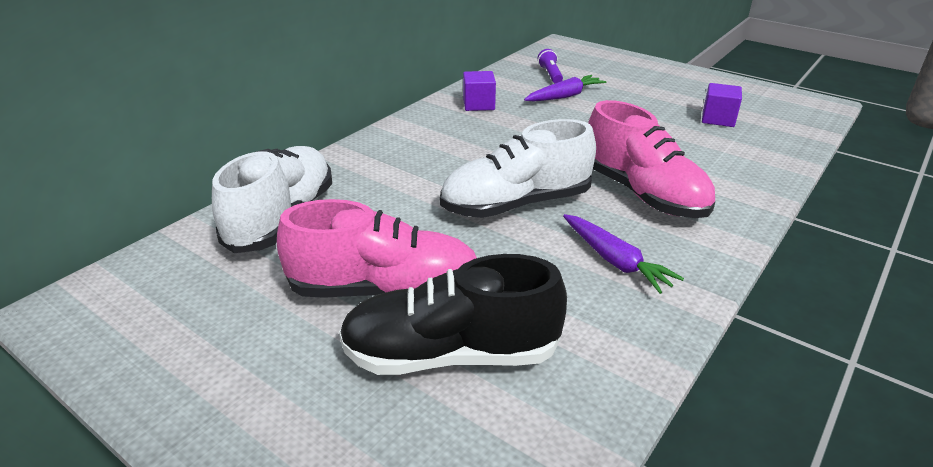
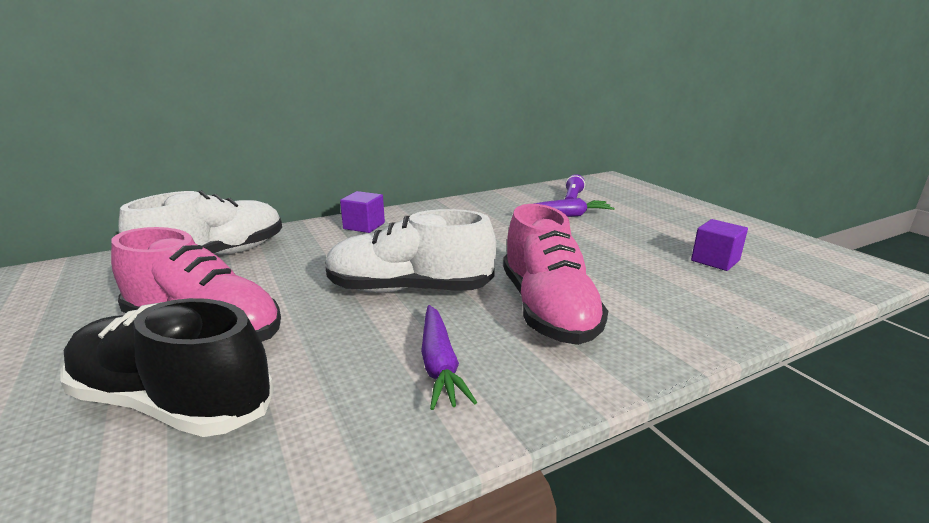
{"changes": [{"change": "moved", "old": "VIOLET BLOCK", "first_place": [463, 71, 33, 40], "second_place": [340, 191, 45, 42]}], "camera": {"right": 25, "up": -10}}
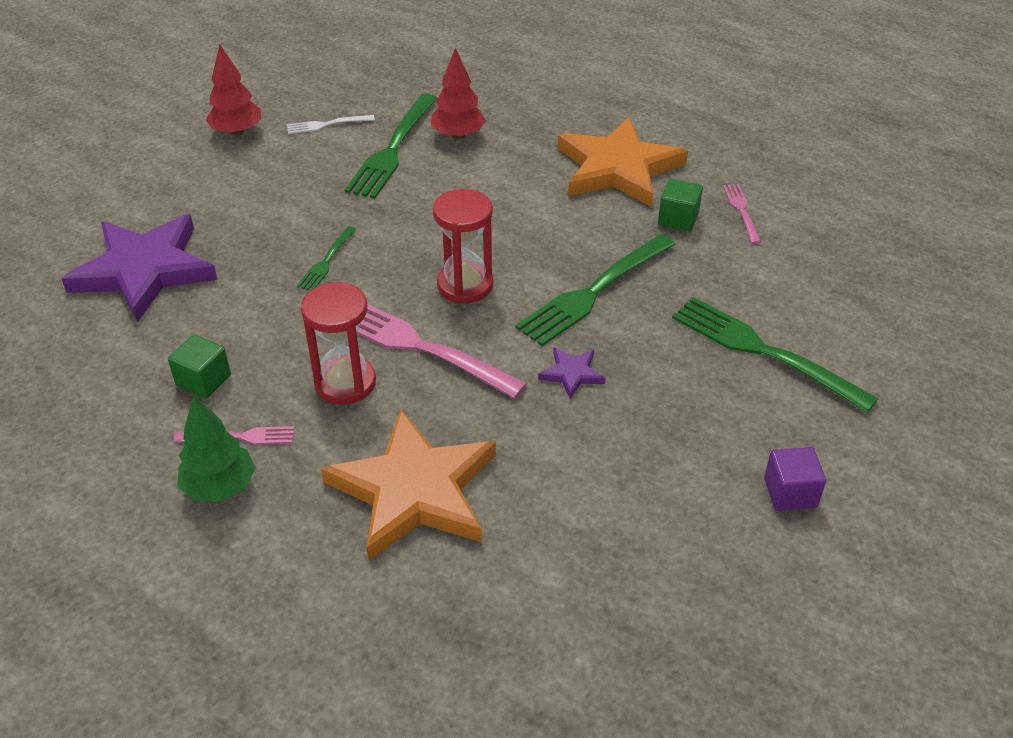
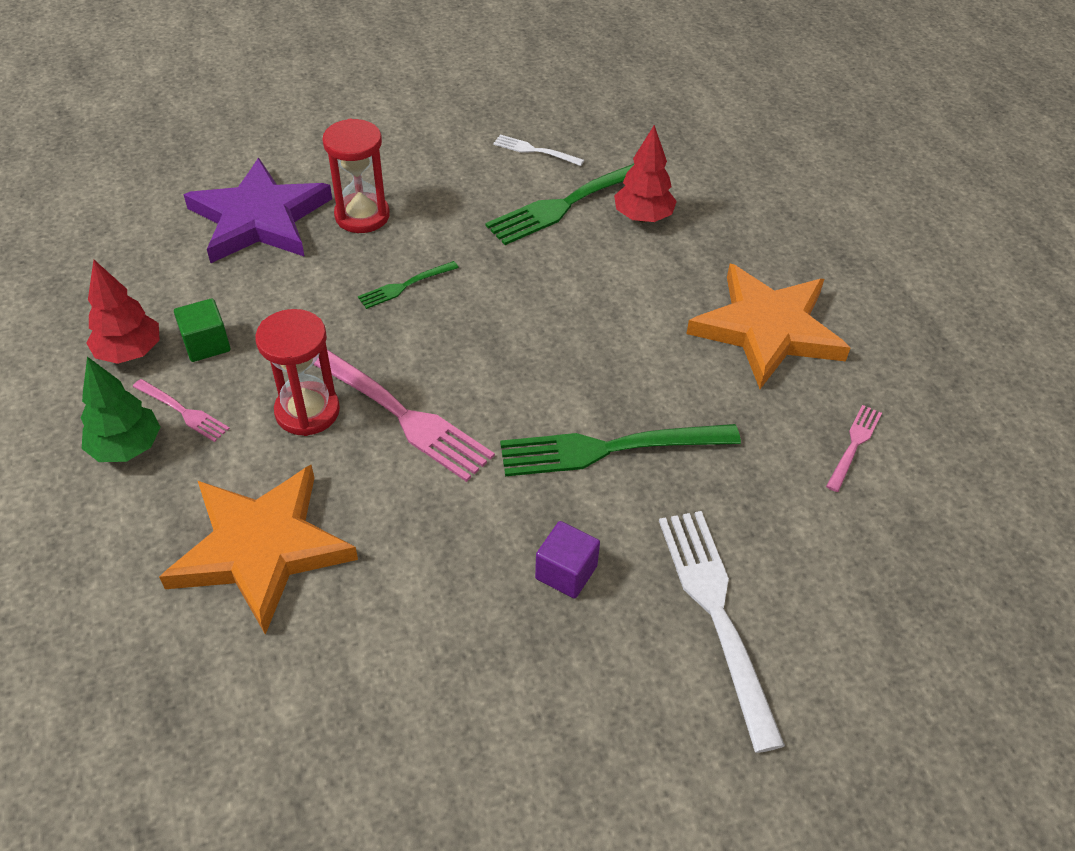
{"changes": [{"change": "removed", "old": "VIOLET STAR SHAPE", "first_place": [538, 347, 67, 52]}, {"change": "removed", "old": "EMERALD BLOCK", "first_place": [658, 179, 45, 53]}, {"change": "moved", "old": "SCARLET FIR TREE", "first_place": [206, 44, 55, 92], "second_place": [86, 260, 74, 104]}, {"change": "moved", "old": "SCARLET HOURGLASS", "first_place": [433, 189, 60, 115], "second_place": [322, 119, 68, 114]}, {"change": "moved", "old": "VIOLET BLOCK", "first_place": [764, 447, 62, 64], "second_place": [535, 521, 65, 78]}, {"change": "recoloured", "old": "EMERALD FORK", "new": "WHITE FORK", "first_place": [672, 297, 207, 116], "second_place": [659, 511, 126, 242]}, {"change": "turned", "old": "ROSE-PINK FORK", "first_place": [356, 304, 171, 95], "second_place": [313, 349, 182, 133], "degrees": 150}], "camera": {"right": 35, "up": 5}}
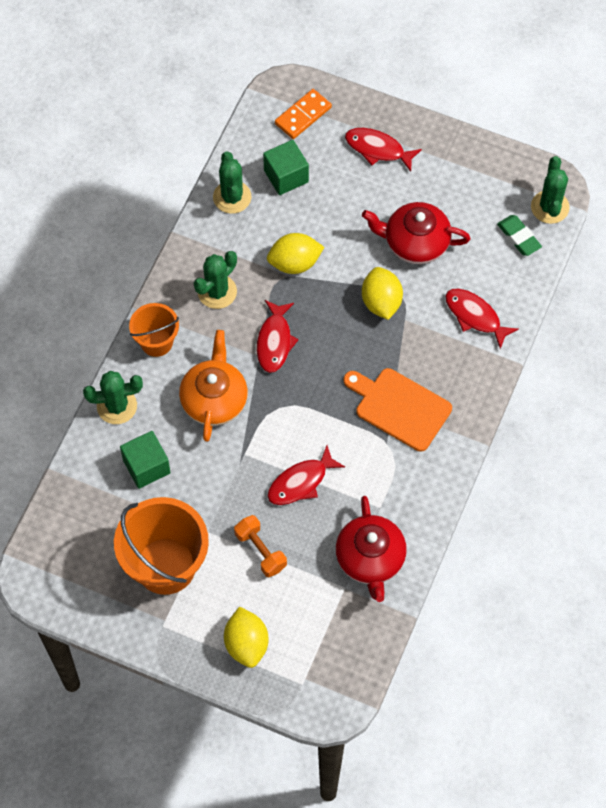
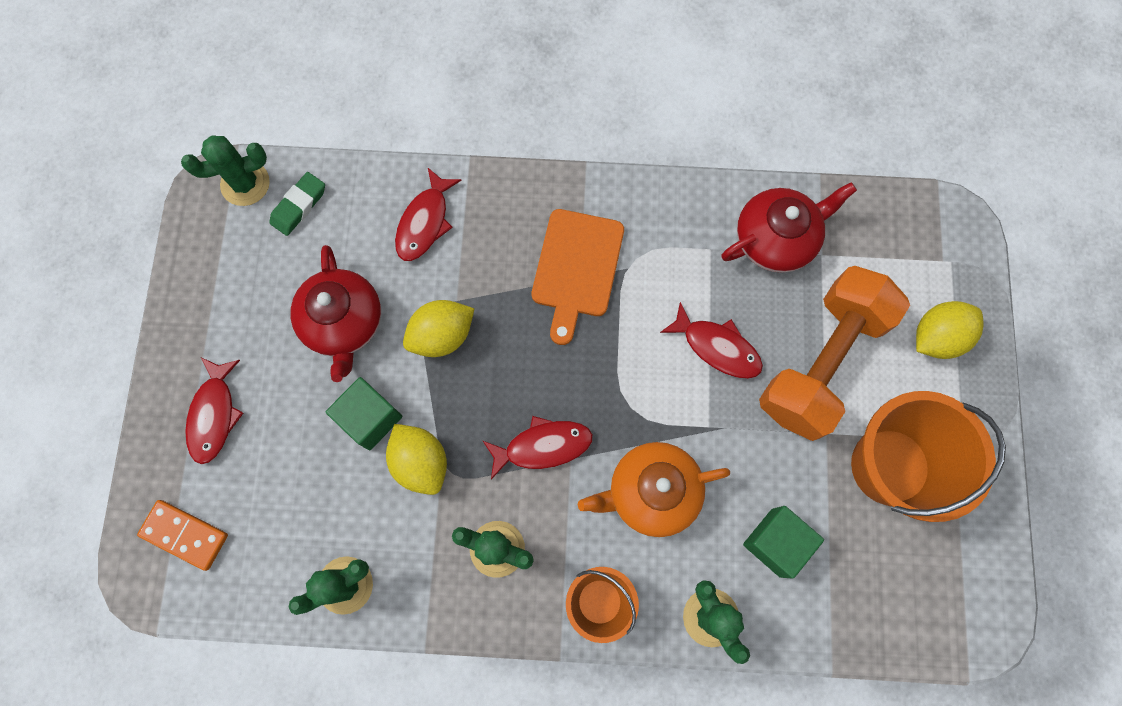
{"changes": [{"change": "moved", "old": "EMERALD BLOCK", "first_place": [263, 140, 46, 55], "second_place": [326, 377, 76, 73]}, {"change": "resized", "old": "ORANGE-COLOURED FREE WEIGHT", "first_place": [234, 515, 53, 62], "second_place": [759, 266, 151, 175], "factor": 2.15}], "camera": {"right": -110, "up": 10}}
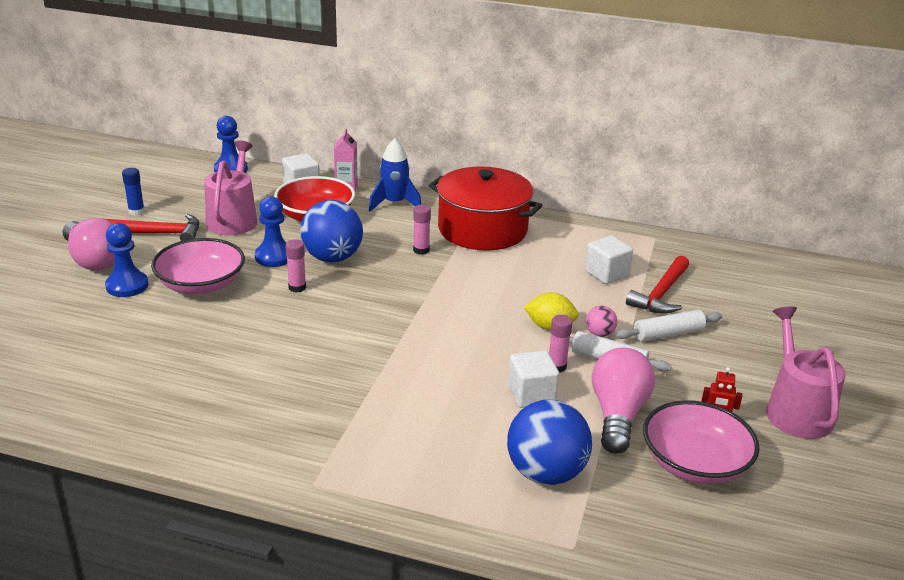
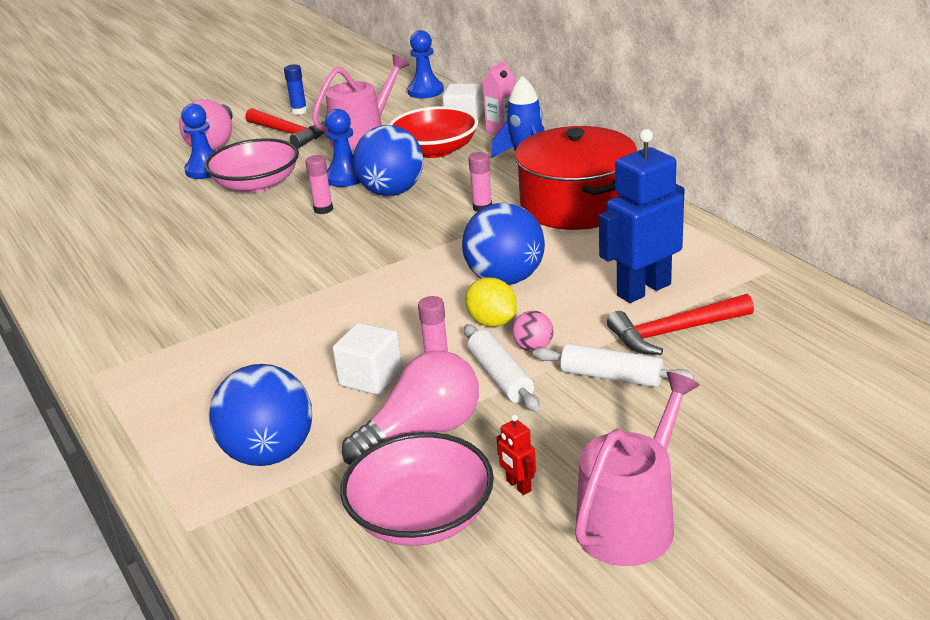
{"changes": [{"change": "added", "new": "BLUE SPHERE", "second_place": [462, 203, 83, 82]}, {"change": "replaced", "old": "WHITE BLOCK", "new": "BLUE ROBOT FIGURE", "first_place": [585, 235, 48, 49], "second_place": [599, 129, 86, 174]}], "camera": {"right": 45, "up": 0}}
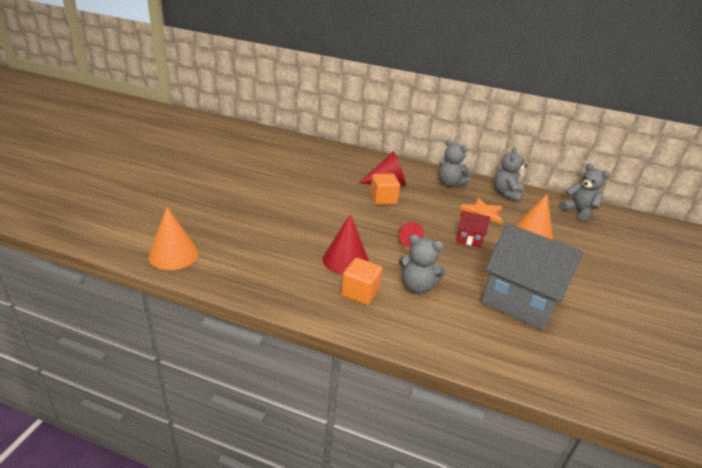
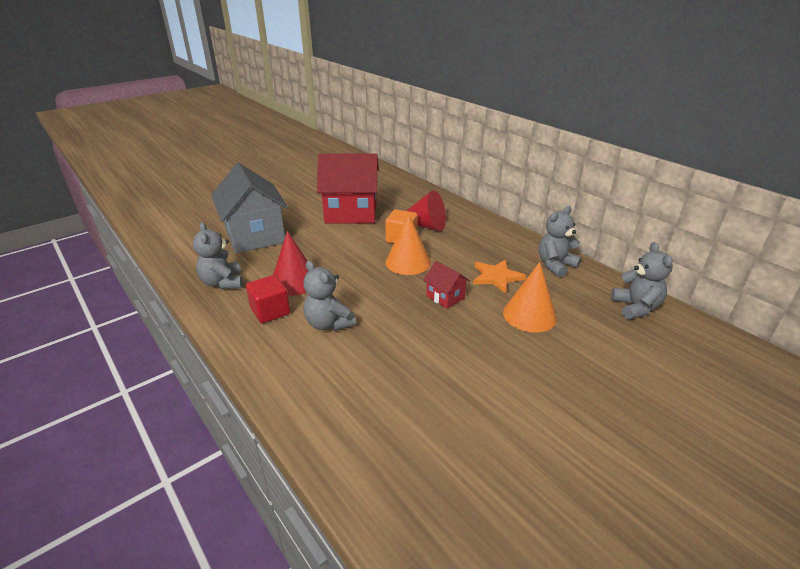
{"changes": [{"change": "removed", "old": "SCARLET CONE SHAPE", "first_place": [399, 222, 25, 26]}, {"change": "added", "new": "SCARLET COTTAGE", "second_place": [317, 154, 62, 69]}, {"change": "moved", "old": "ORANGE-COLOURED CONE SHAPE", "first_place": [149, 207, 50, 63], "second_place": [386, 214, 45, 61]}, {"change": "moved", "old": "GREY TEDDY BEAR", "first_place": [438, 139, 34, 48], "second_place": [193, 222, 50, 67]}, {"change": "moved", "old": "GREY COTTAGE", "first_place": [481, 223, 102, 107], "second_place": [211, 163, 77, 90]}, {"change": "recoloured", "old": "ORANGE-COLOURED BLOCK", "new": "SCARLET BLOCK", "first_place": [341, 258, 42, 47], "second_place": [246, 275, 44, 48]}], "camera": {"right": 35, "up": 0}}
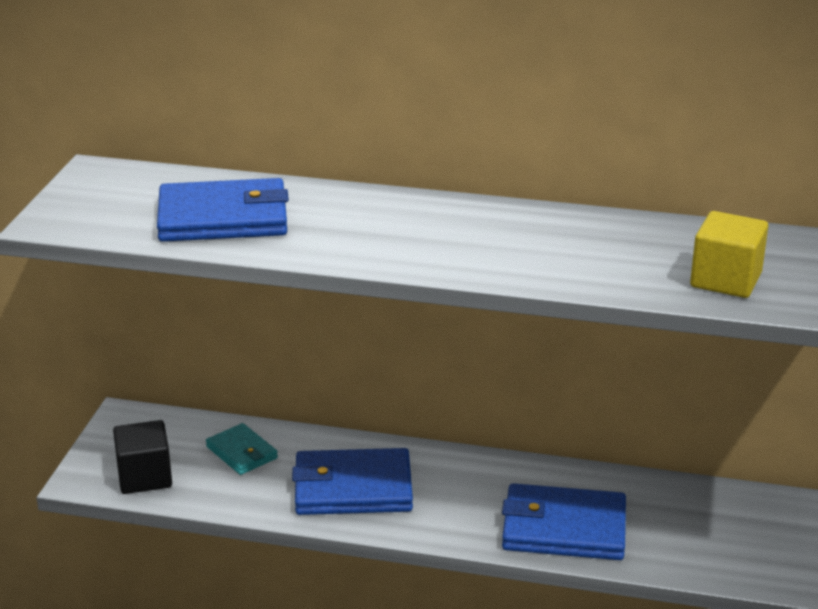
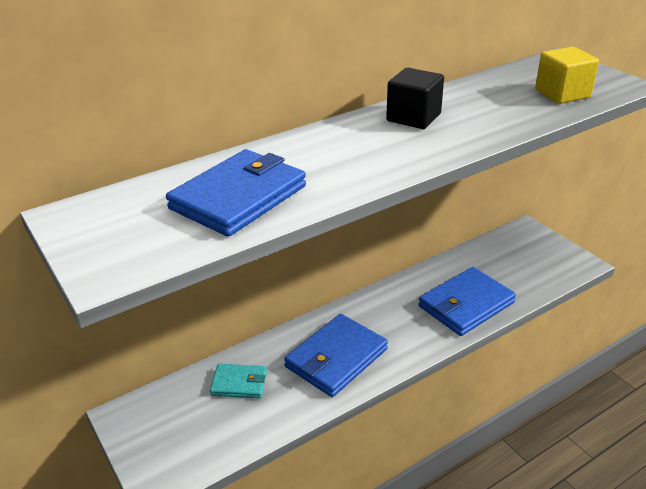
{"changes": [{"change": "moved", "old": "JET-BLACK BLOCK", "first_place": [113, 420, 59, 74], "second_place": [386, 68, 58, 61]}], "camera": {"right": -45, "up": 5}}
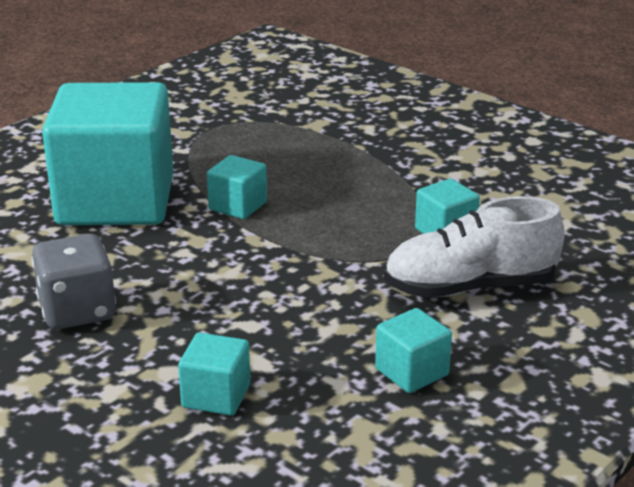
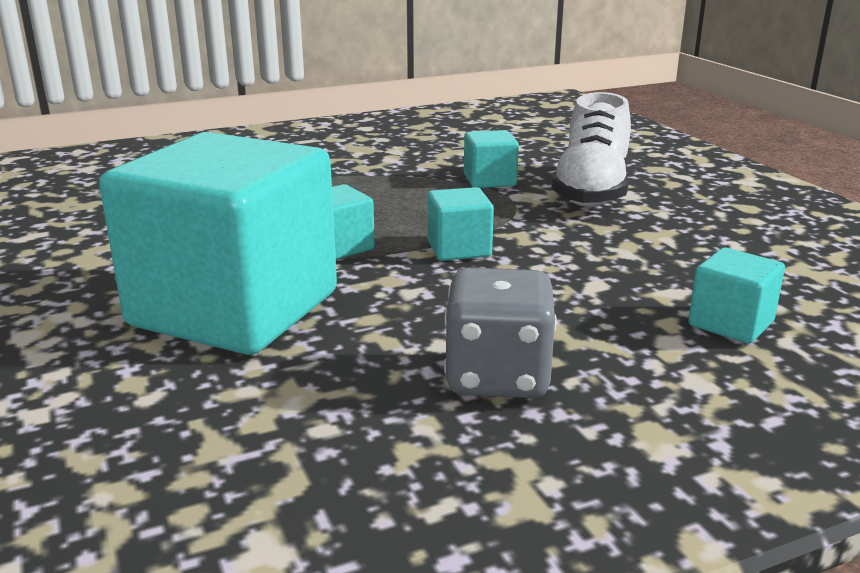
{"changes": [{"change": "moved", "old": "AQUA BLOCK", "first_place": [375, 308, 77, 85], "second_place": [427, 187, 67, 74]}], "camera": {"right": -65, "up": -5}}
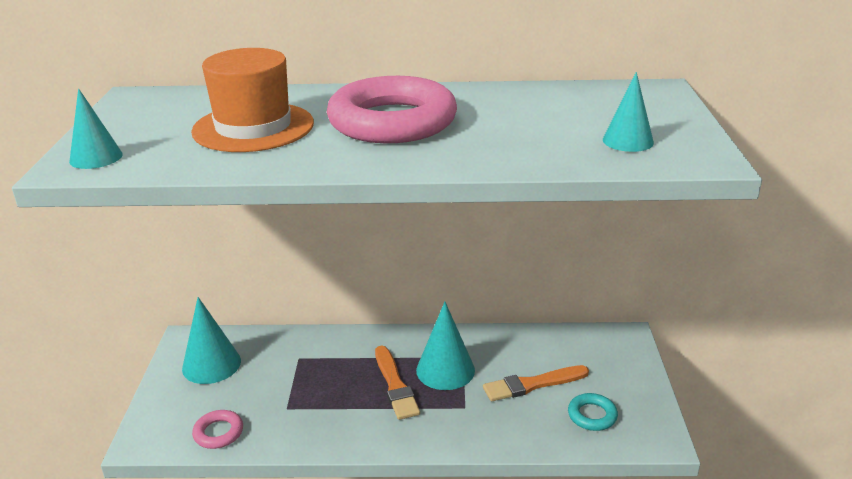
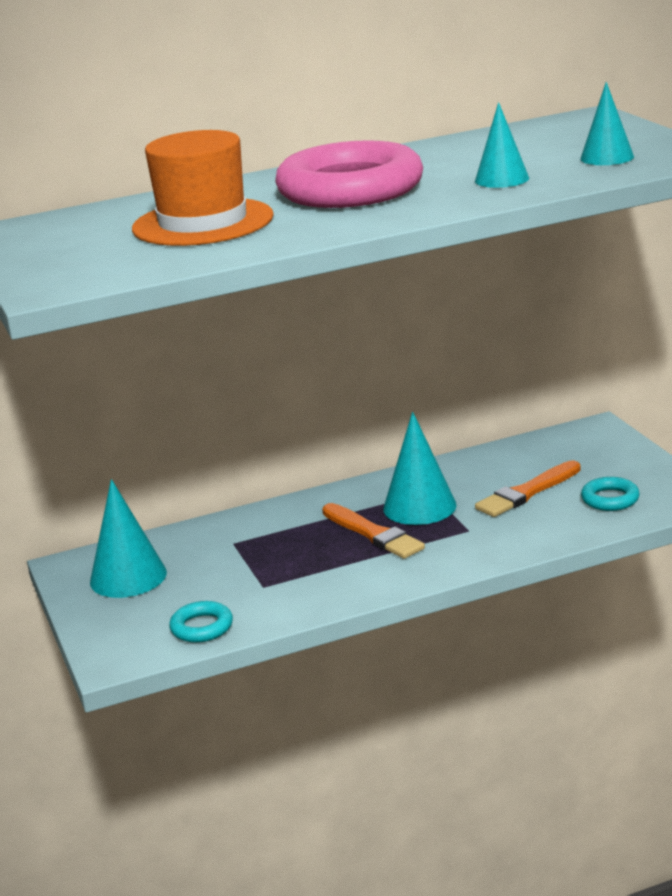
{"changes": [{"change": "moved", "old": "AQUA CONE SHAPE", "first_place": [69, 88, 54, 81], "second_place": [475, 102, 54, 86]}, {"change": "recoloured", "old": "ROSE-PINK HOOP", "new": "AQUA HOOP", "first_place": [192, 410, 51, 39], "second_place": [169, 601, 64, 42]}], "camera": {"right": -20, "up": -5}}
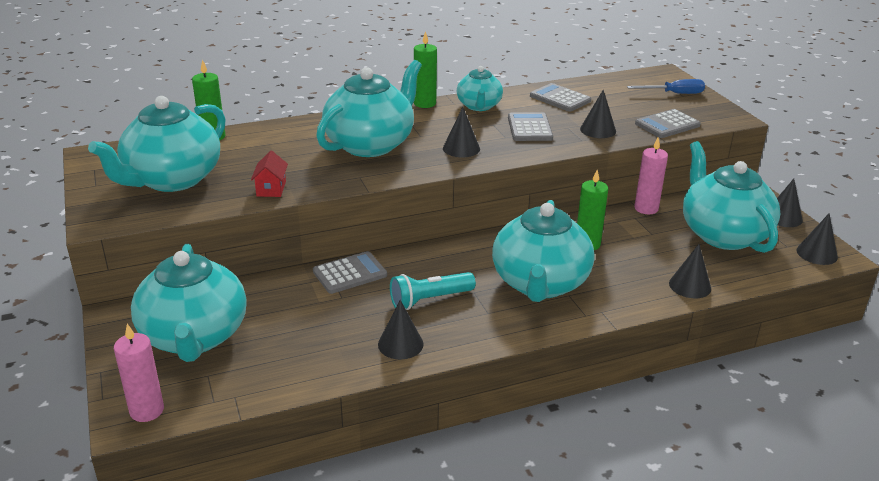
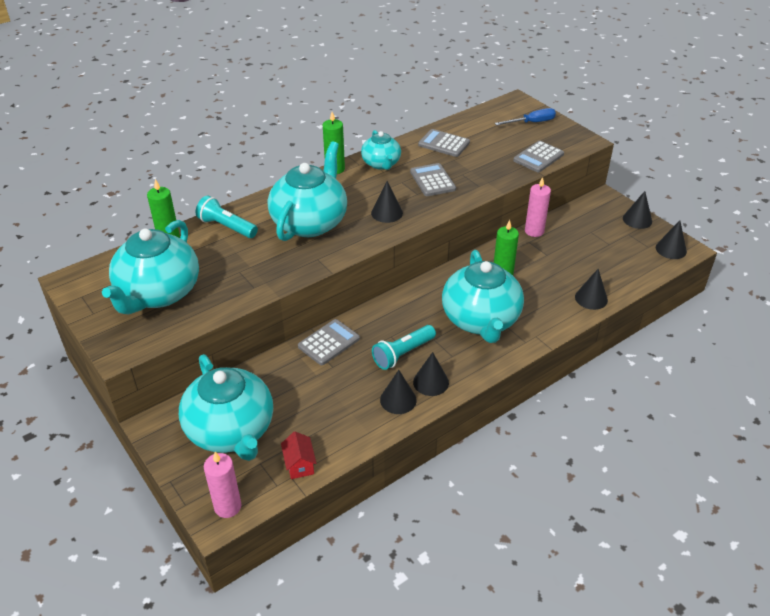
{"changes": [{"change": "removed", "old": "AQUA CHINA TEAPOT", "first_place": [683, 141, 98, 112]}, {"change": "added", "new": "AQUA FLASHLIGHT", "second_place": [196, 196, 62, 42]}, {"change": "moved", "old": "SCARLET COTTAGE", "first_place": [251, 151, 37, 46], "second_place": [281, 432, 36, 47]}, {"change": "moved", "old": "JET-BLACK CONE SHAPE", "first_place": [580, 90, 36, 48], "second_place": [413, 352, 36, 44]}], "camera": {"right": -15, "up": 10}}
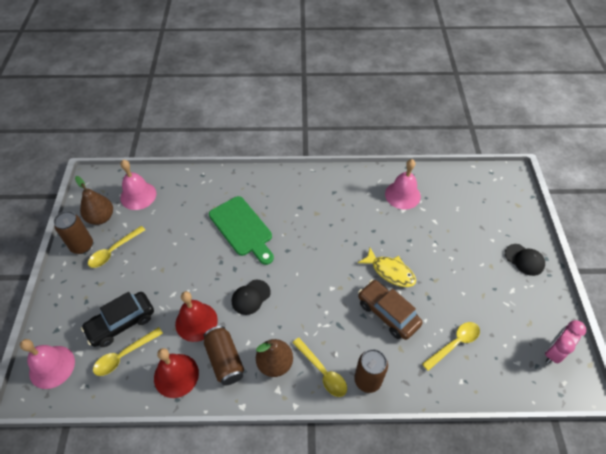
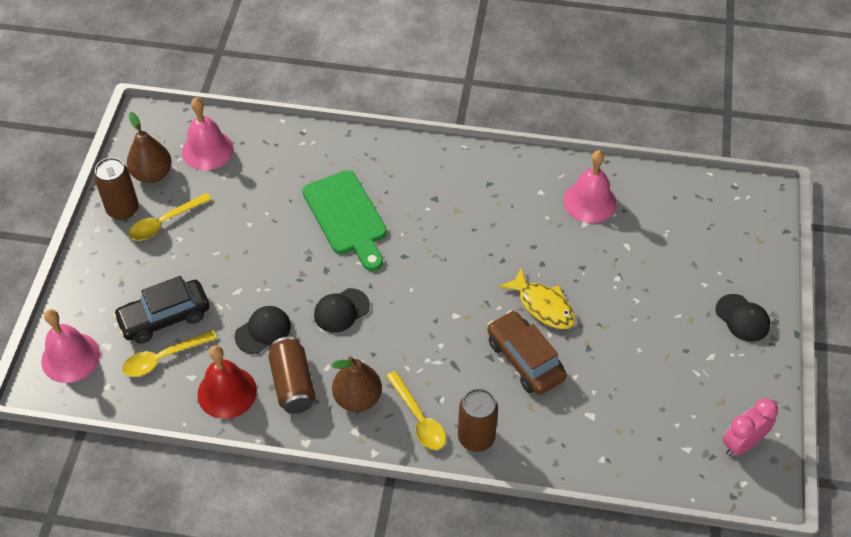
{"changes": [{"change": "removed", "old": "GOLDEN TEASPOON", "first_place": [422, 322, 58, 49]}, {"change": "replaced", "old": "SCARLET HAND BELL", "new": "JET-BLACK CAP", "first_place": [175, 291, 43, 51], "second_place": [235, 306, 56, 48]}], "camera": {"right": 10, "up": 0}}
